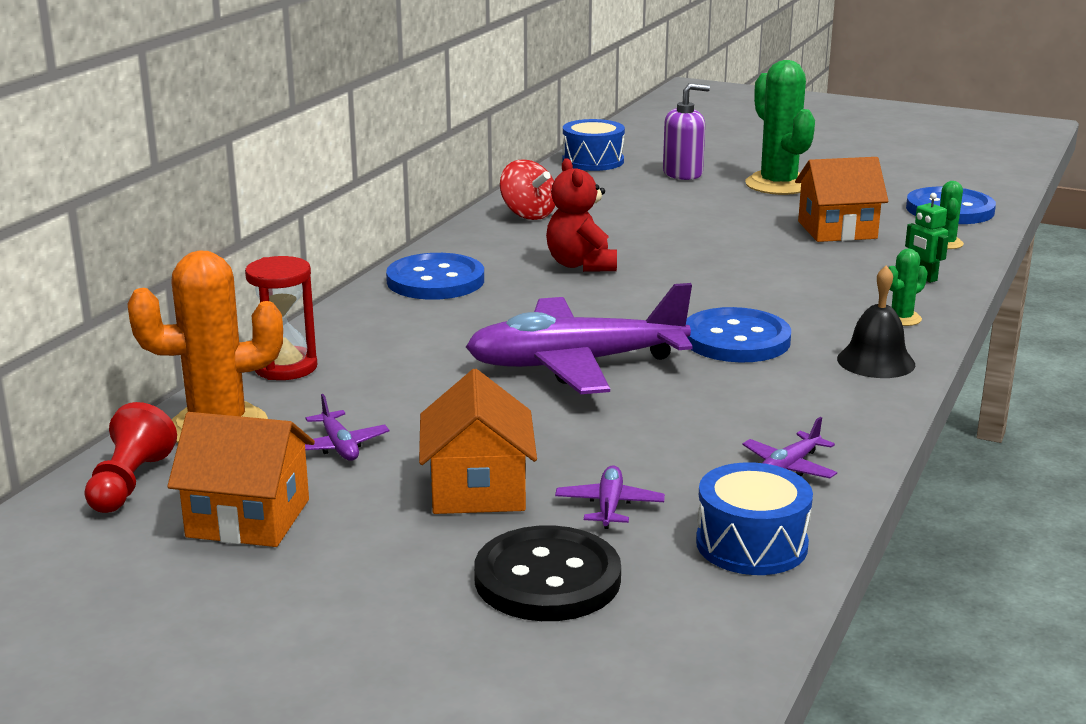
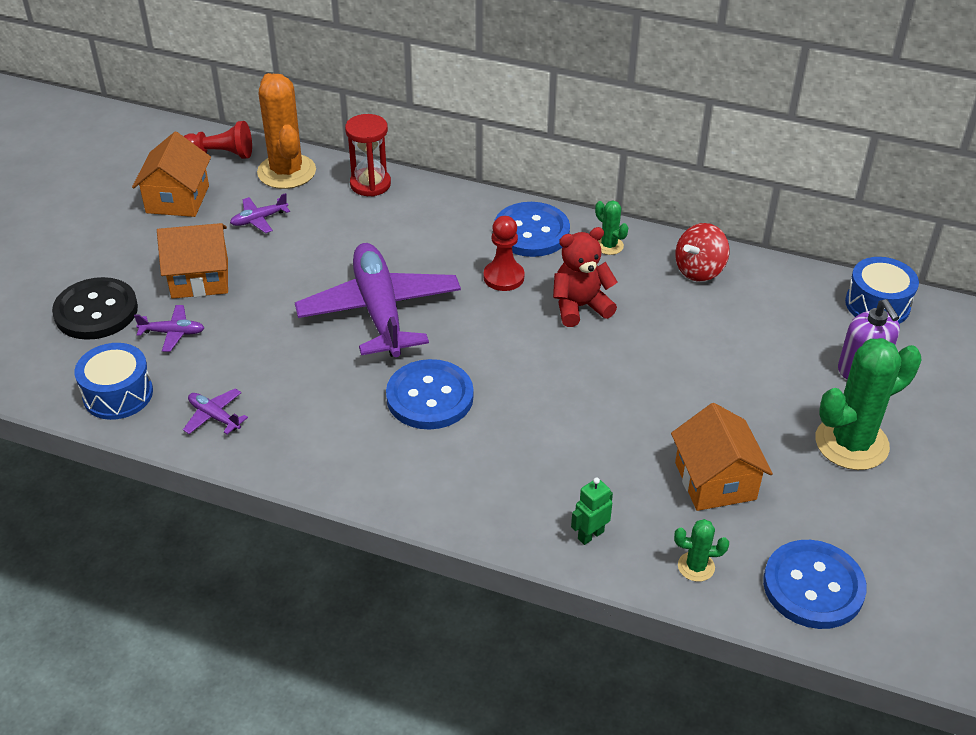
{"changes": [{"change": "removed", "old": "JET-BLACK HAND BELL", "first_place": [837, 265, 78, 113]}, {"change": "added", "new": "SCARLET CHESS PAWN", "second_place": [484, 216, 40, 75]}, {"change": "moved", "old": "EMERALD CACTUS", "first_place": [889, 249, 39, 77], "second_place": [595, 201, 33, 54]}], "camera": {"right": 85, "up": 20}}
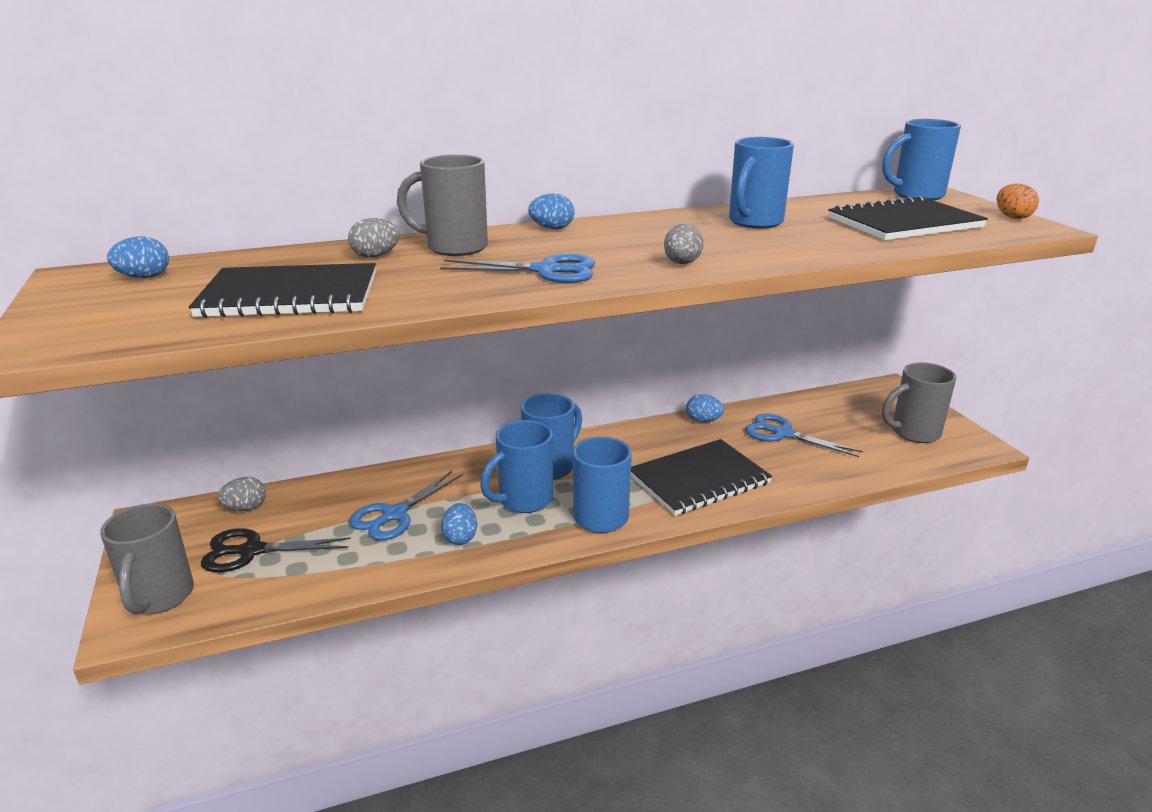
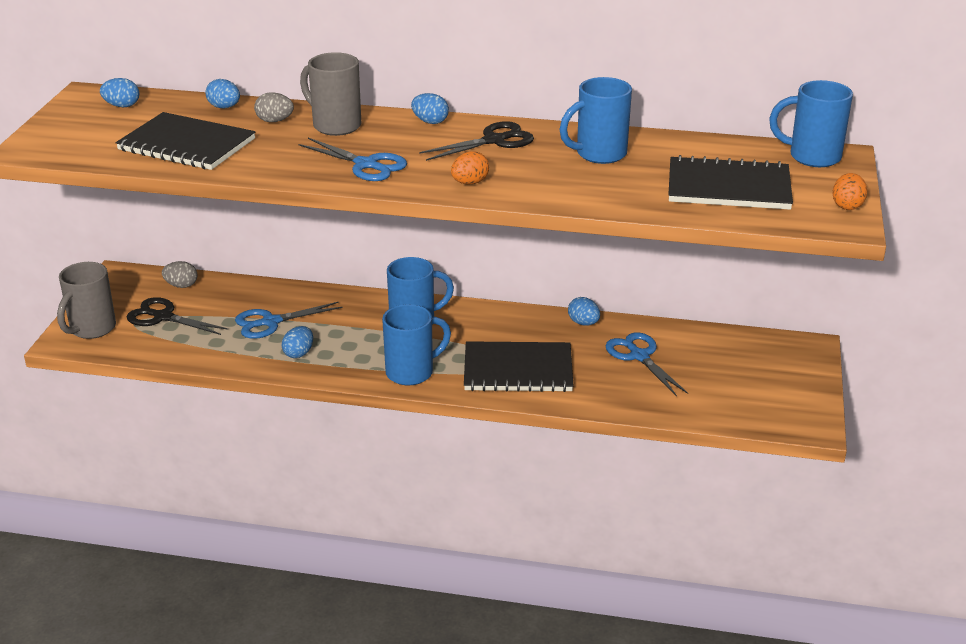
{"changes": [{"change": "removed", "old": "BLUE COFFEE MUG", "first_place": [480, 420, 73, 93]}, {"change": "removed", "old": "GREY COFFEE MUG", "first_place": [882, 362, 75, 81]}, {"change": "added", "new": "BLUE TOY EGG", "second_place": [206, 79, 34, 29]}, {"change": "added", "new": "JET-BLACK SCISSORS", "second_place": [419, 121, 115, 40]}, {"change": "recoloured", "old": "GREY TOY EGG", "new": "ORANGE-COLOURED TOY EGG", "first_place": [664, 224, 40, 40], "second_place": [451, 151, 38, 34]}], "camera": {"right": 30, "up": 5}}
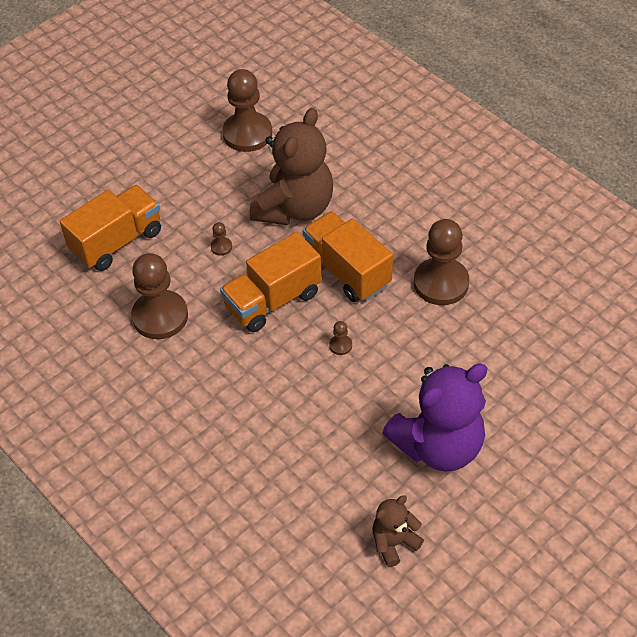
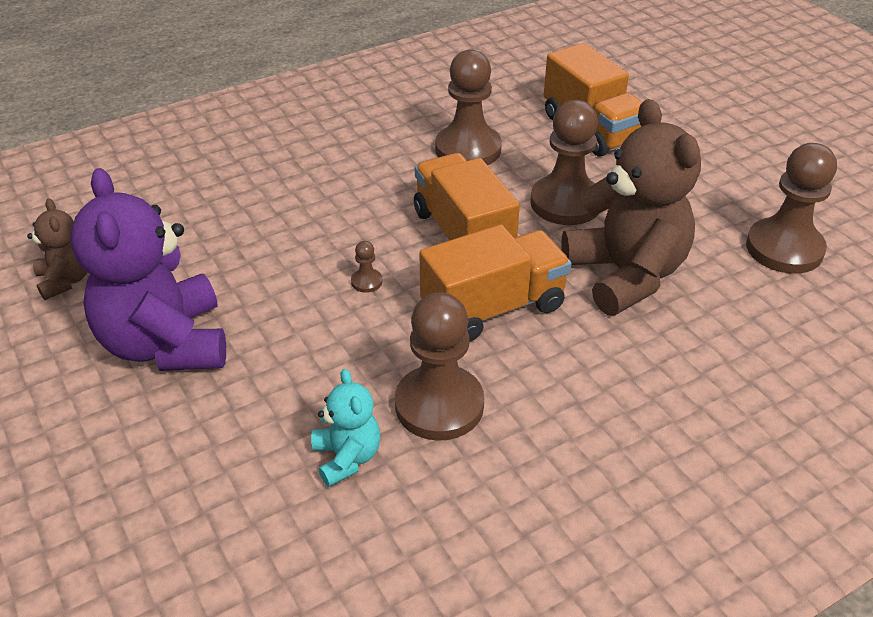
{"changes": [{"change": "added", "new": "AQUA TEDDY BEAR", "second_place": [311, 369, 70, 118]}, {"change": "turned", "old": "BROWN TEDDY BEAR", "first_place": [250, 108, 83, 117], "second_place": [561, 99, 140, 217], "degrees": -150}, {"change": "resized", "old": "BROWN CHESS PAWN", "first_place": [211, 222, 21, 34], "second_place": [530, 100, 68, 125], "factor": 2.49}], "camera": {"right": 100, "up": -10}}
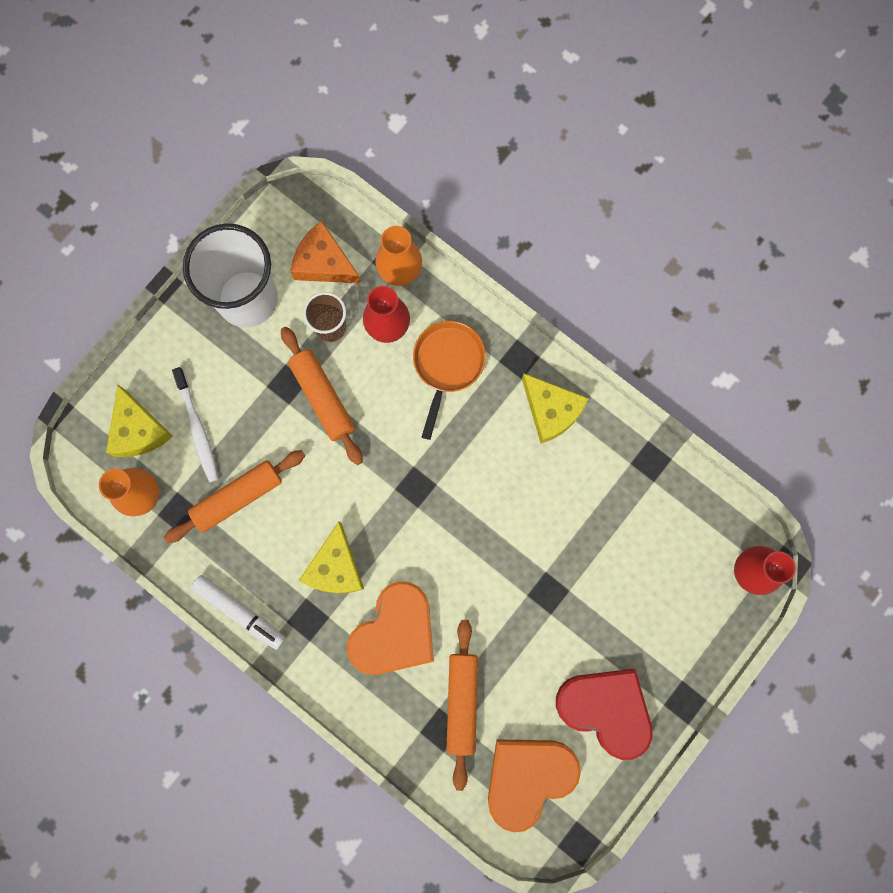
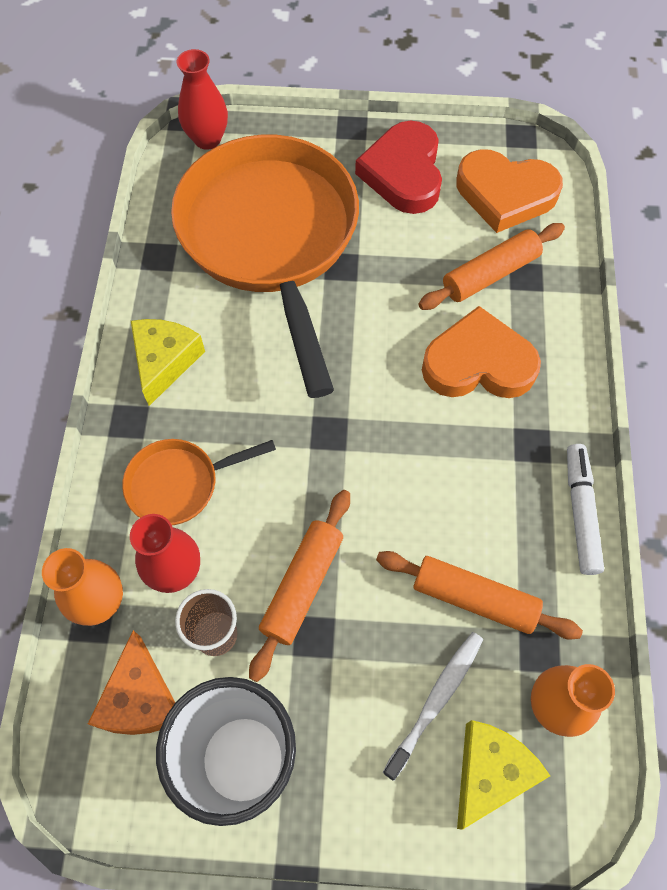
{"changes": [{"change": "removed", "old": "GOLDEN CHEESE", "first_place": [298, 521, 66, 72]}, {"change": "added", "new": "ORANGE-COLOURED FRYING PAN", "second_place": [171, 135, 188, 263]}], "camera": {"right": -125, "up": -15}}
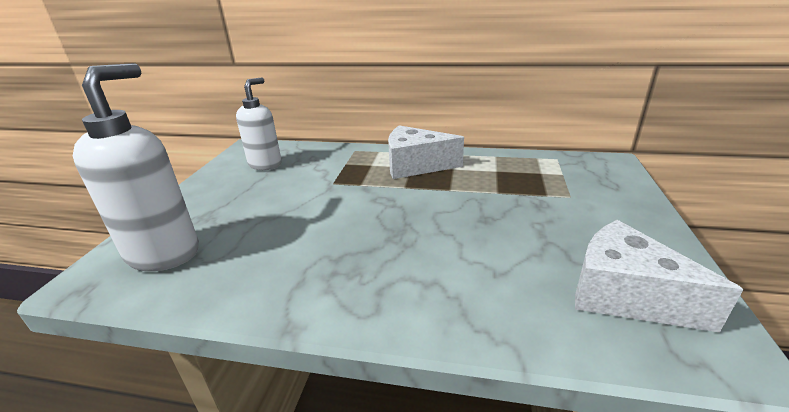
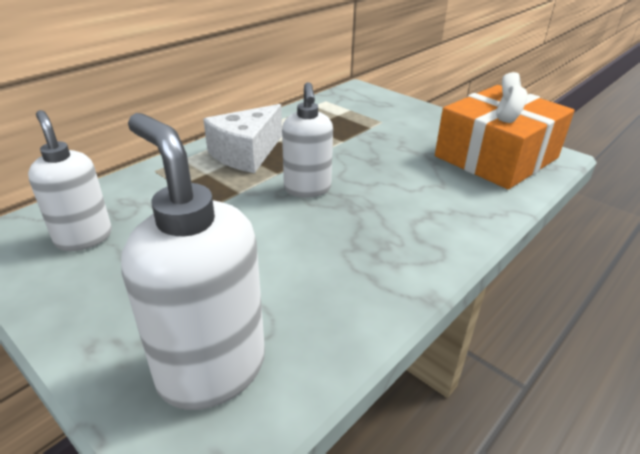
{"changes": [{"change": "added", "new": "WHITE SOAP PUMP", "second_place": [282, 82, 51, 116]}, {"change": "replaced", "old": "WHITE CHEESE", "new": "ORANGE-COLOURED GIFT", "first_place": [575, 220, 169, 113], "second_place": [435, 72, 140, 117]}], "camera": {"right": -60, "up": 5}}
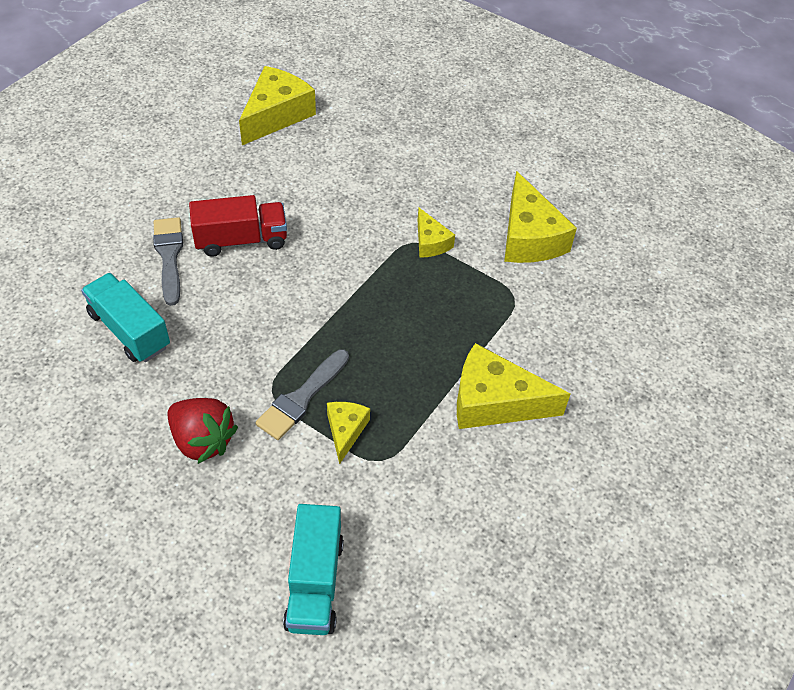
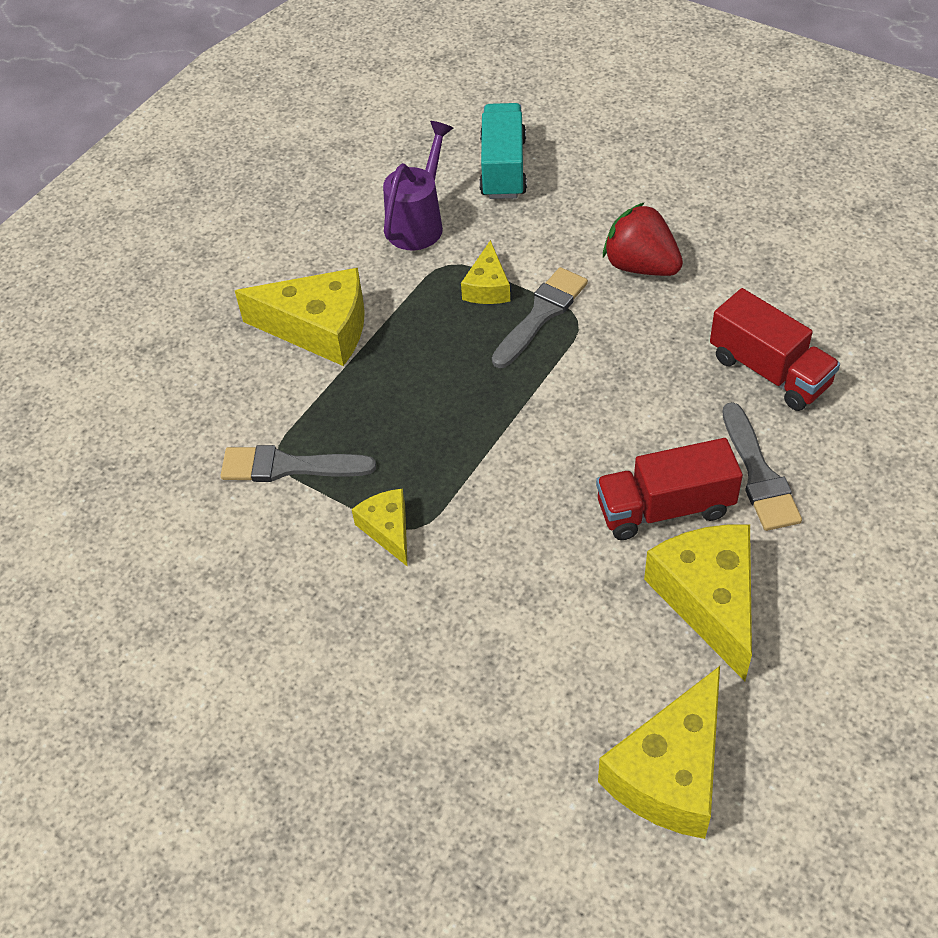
{"changes": [{"change": "added", "new": "GREY PAINTBRUSH", "second_place": [220, 445, 156, 37]}, {"change": "added", "new": "VIOLET WATERING CAN", "second_place": [383, 121, 70, 129]}, {"change": "moved", "old": "GOLDEN CHEESE", "first_place": [504, 171, 73, 92], "second_place": [644, 524, 108, 157]}, {"change": "recoloured", "old": "AQUA TRUCK", "new": "SCARLET TRUCK", "first_place": [81, 273, 89, 89], "second_place": [710, 288, 130, 123]}], "camera": {"right": -175, "up": 0}}
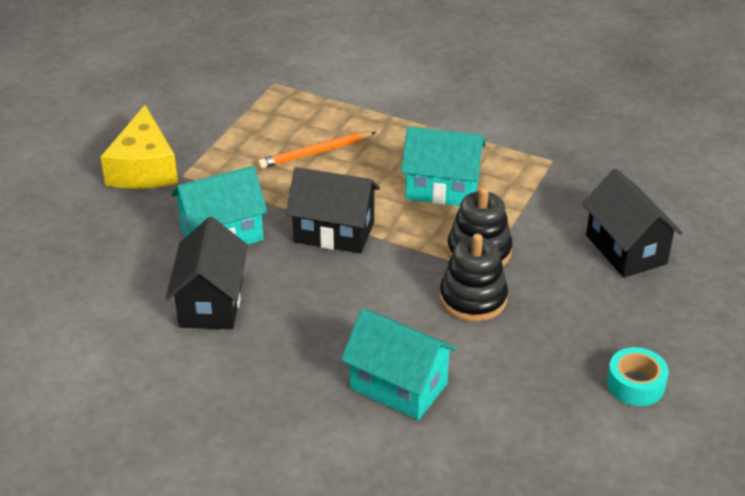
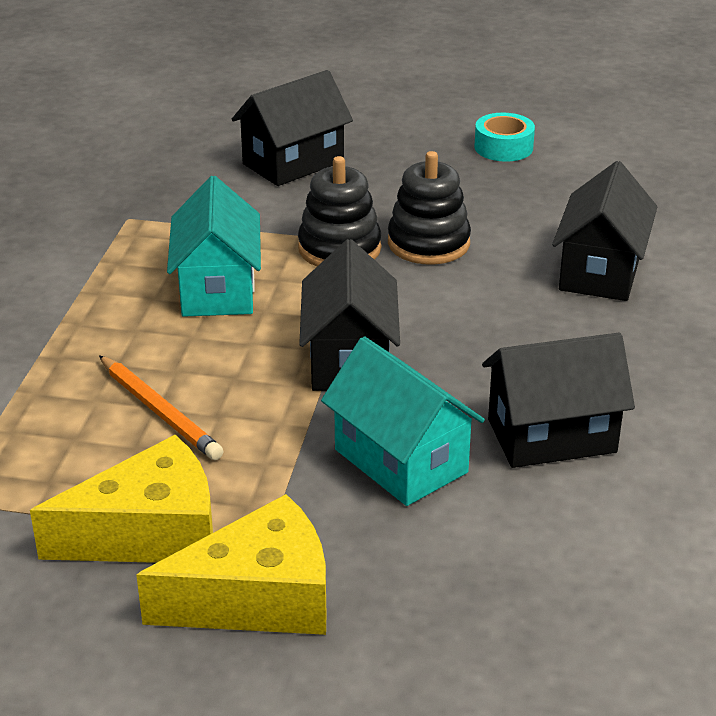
{"changes": [{"change": "added", "new": "GOLDEN CHEESE", "second_place": [30, 435, 183, 128]}, {"change": "recoloured", "old": "AQUA COTTAGE", "new": "JET-BLACK COTTAGE", "first_place": [341, 309, 117, 111], "second_place": [552, 161, 105, 140]}], "camera": {"right": -105, "up": -5}}
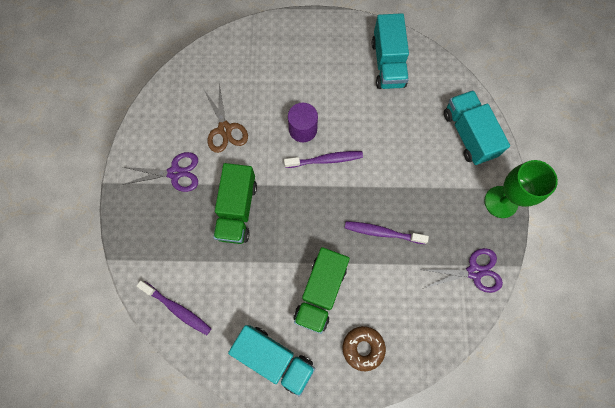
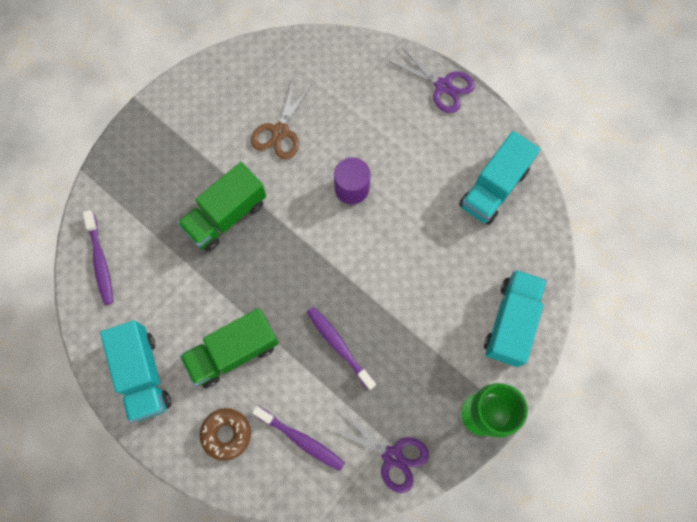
{"changes": [{"change": "moved", "old": "VIOLET SCISSORS", "first_place": [122, 152, 76, 40], "second_place": [390, 47, 85, 66]}, {"change": "moved", "old": "VIOLET TOOTH BRUSH", "first_place": [284, 151, 79, 17], "second_place": [252, 406, 93, 65]}], "camera": {"right": 40, "up": 0}}
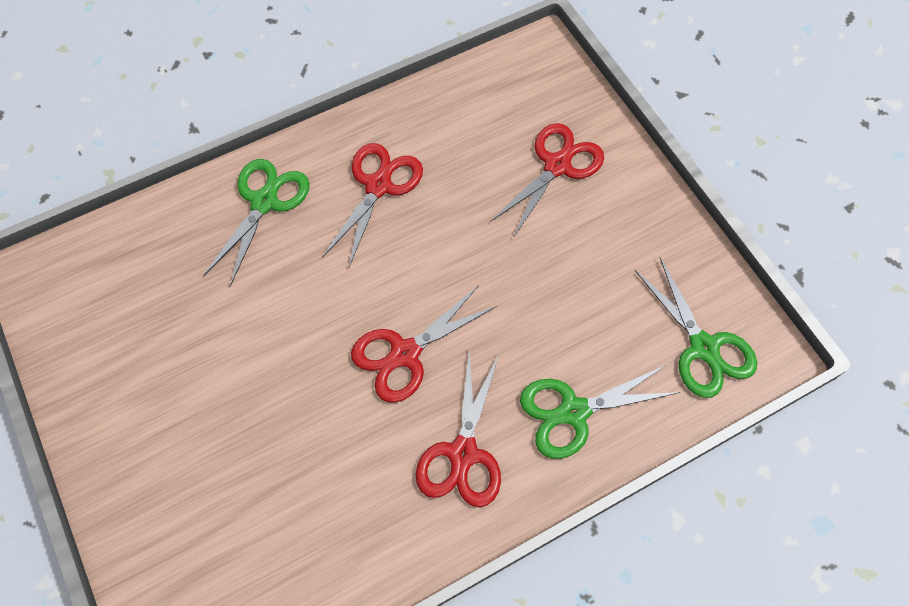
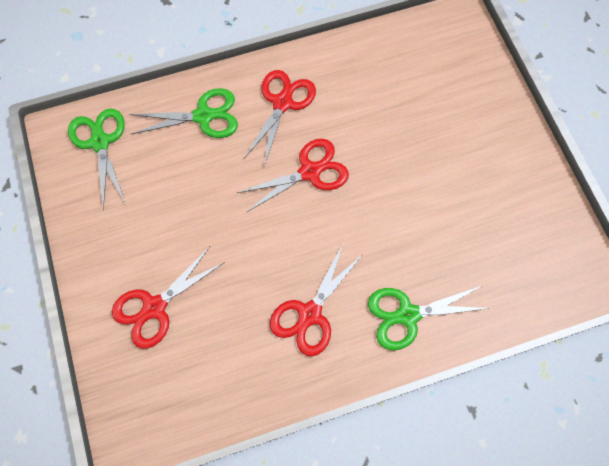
{"changes": [{"change": "turned", "old": "EMERALD SCISSORS", "first_place": [203, 159, 107, 128], "second_place": [368, 286, 122, 65], "degrees": 45}], "camera": {"right": -170, "up": 5}}
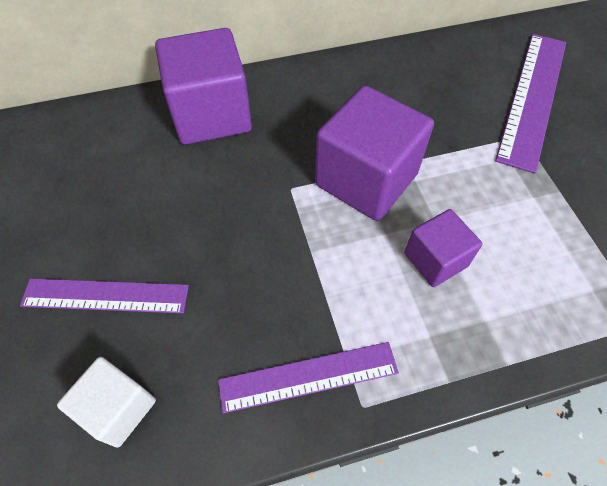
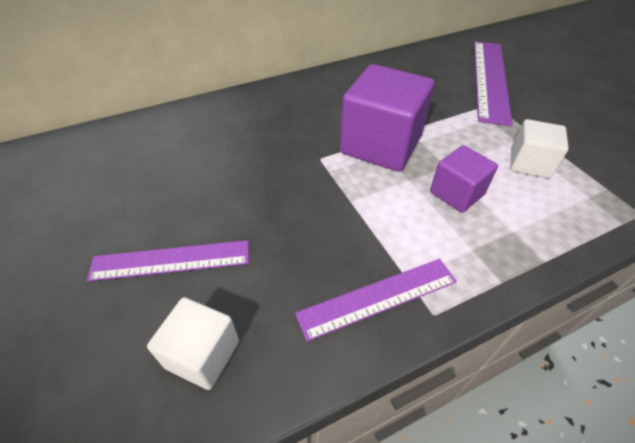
{"changes": [{"change": "removed", "old": "VIOLET BLOCK", "first_place": [155, 28, 97, 117]}, {"change": "added", "new": "WHITE BLOCK", "second_place": [511, 119, 58, 60]}], "camera": {"right": -10, "up": -10}}
